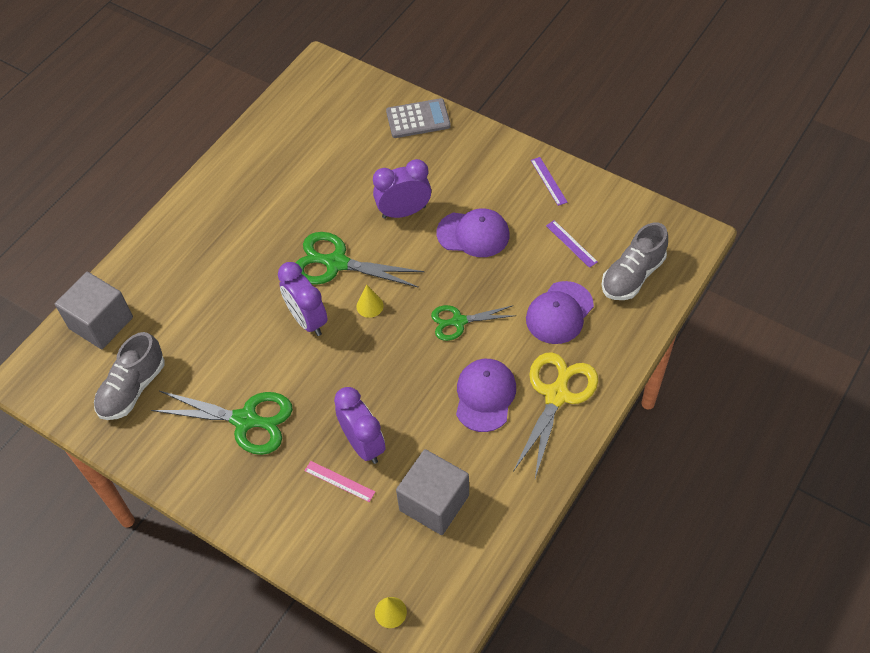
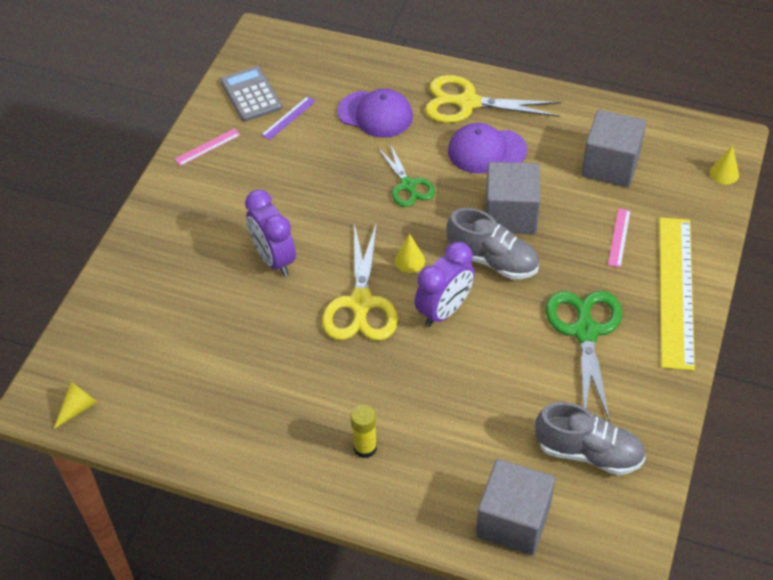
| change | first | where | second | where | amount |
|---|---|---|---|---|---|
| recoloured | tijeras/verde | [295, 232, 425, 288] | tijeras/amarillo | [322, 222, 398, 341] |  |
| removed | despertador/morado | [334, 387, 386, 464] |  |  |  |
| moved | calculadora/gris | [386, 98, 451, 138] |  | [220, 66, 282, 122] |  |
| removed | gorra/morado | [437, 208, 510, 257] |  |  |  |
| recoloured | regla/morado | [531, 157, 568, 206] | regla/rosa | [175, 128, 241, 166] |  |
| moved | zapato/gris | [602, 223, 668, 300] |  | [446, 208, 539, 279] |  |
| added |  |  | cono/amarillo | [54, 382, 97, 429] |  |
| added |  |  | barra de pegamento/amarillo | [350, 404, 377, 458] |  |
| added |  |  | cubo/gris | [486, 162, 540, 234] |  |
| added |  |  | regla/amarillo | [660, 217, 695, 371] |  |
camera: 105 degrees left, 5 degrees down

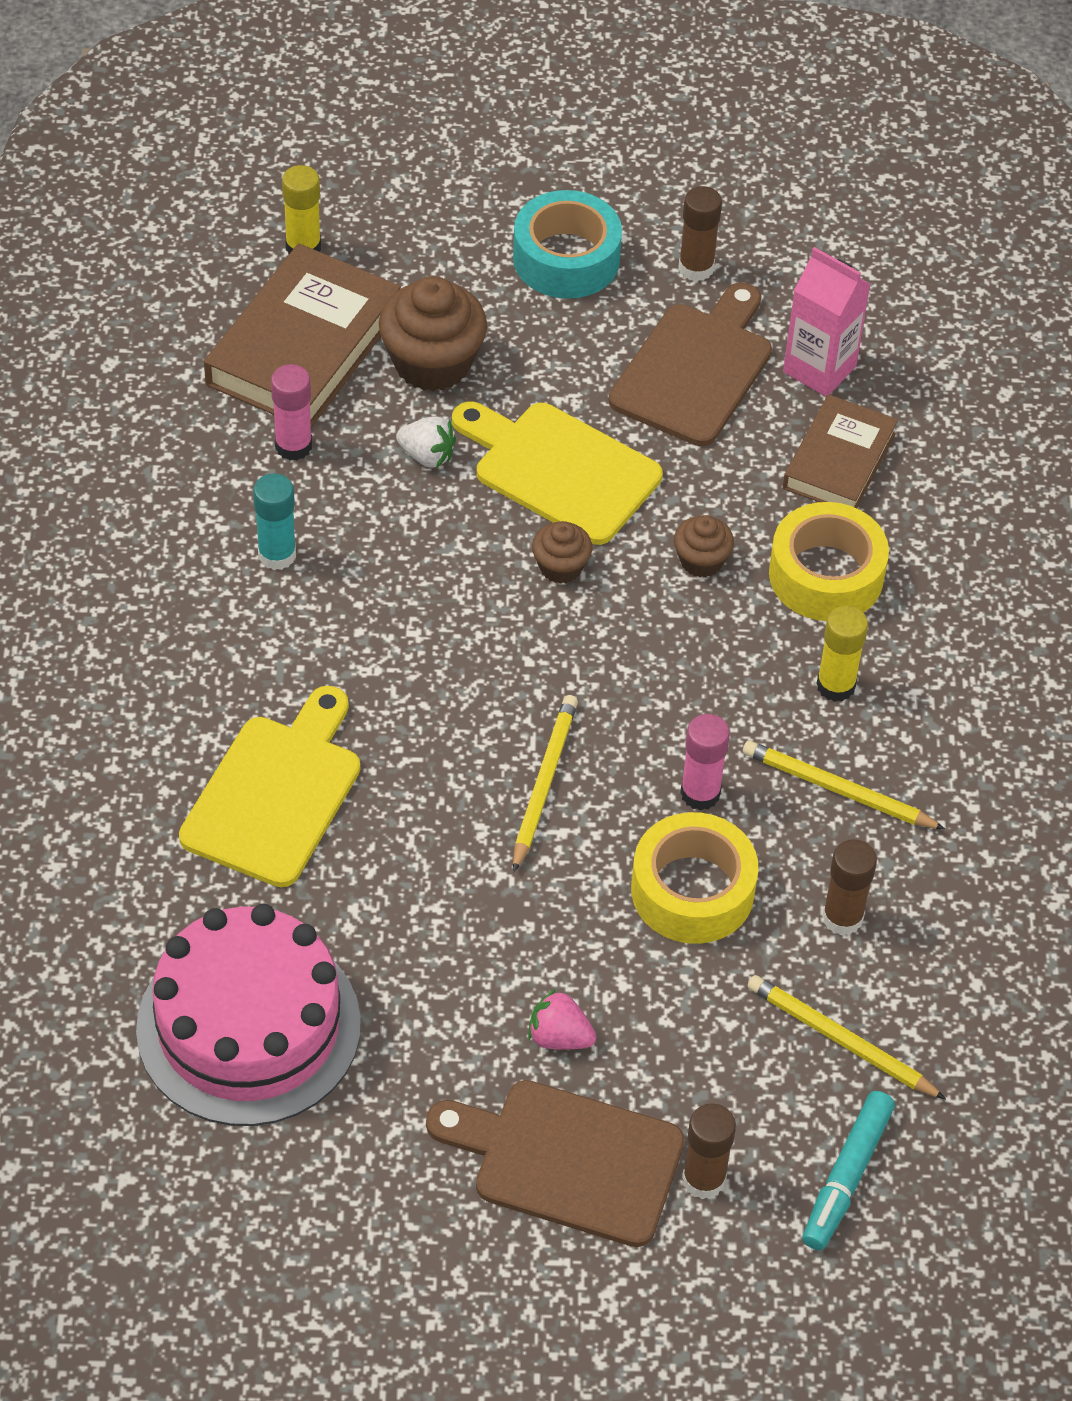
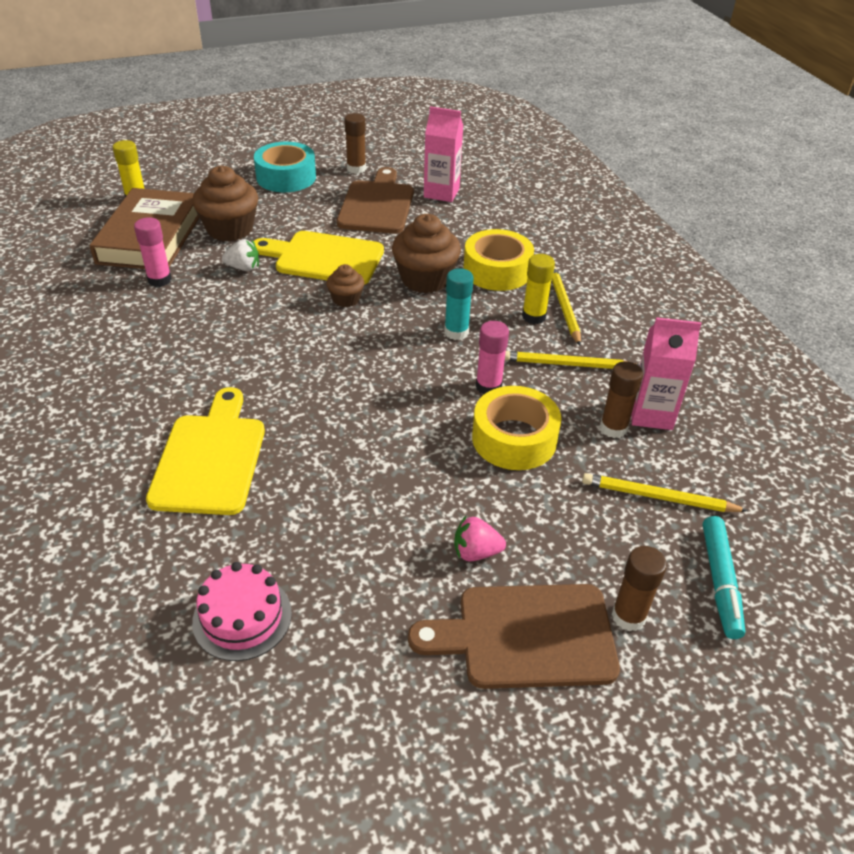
| change | first | where | second | where | amount |
|---|---|---|---|---|---|
| resized | tarta/rosa | [136, 904, 361, 1126] |  | [192, 562, 292, 661] | x0.54 |
| moved | barra de pegamento/turquesa | [253, 473, 296, 570] |  | [444, 268, 474, 340] |  |
| moved | lápiz/amarillo | [513, 695, 578, 872] |  | [551, 266, 581, 346] |  |
| resized | magdalena/marrón | [674, 515, 734, 577] |  | [392, 214, 461, 293] | x1.86 |
| removed | libro/marrón | [783, 394, 898, 508] |  |  |  |
| added |  |  | cartón de leche/rosa | [631, 317, 701, 430] |  |
camera: 20 degrees left, 10 degrees down

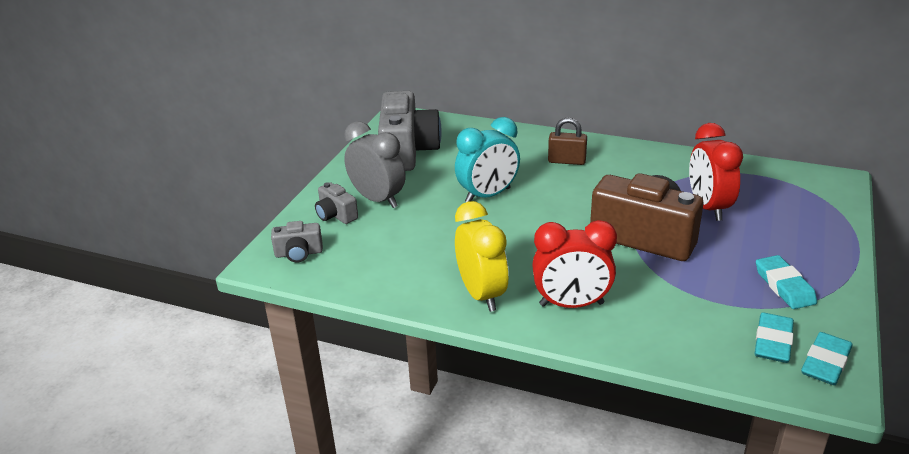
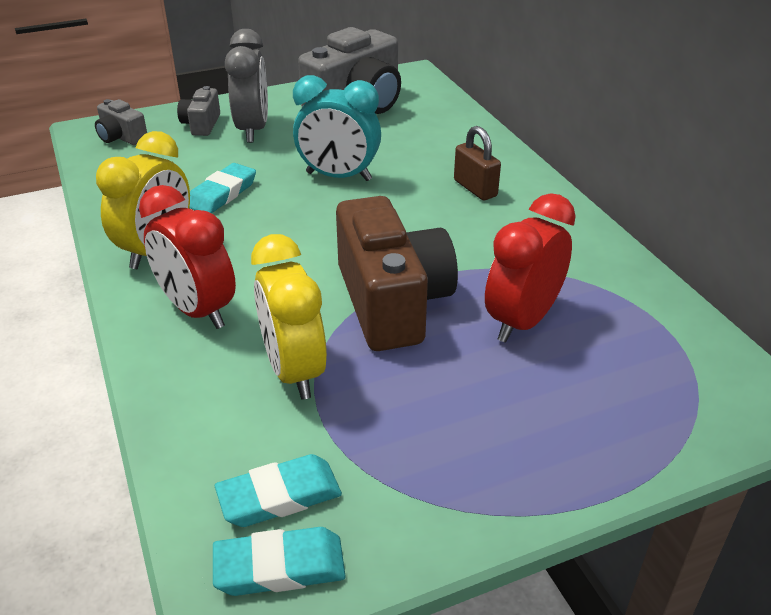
| change | first | where | second | where | amount |
|---|---|---|---|---|---|
| moved | goma de borrar/turquesa | [756, 255, 817, 309] |  | [189, 163, 256, 214] |  |
| added |  |  | despertador/amarillo | [251, 234, 327, 400] |  |
camera: 45 degrees right, 5 degrees up

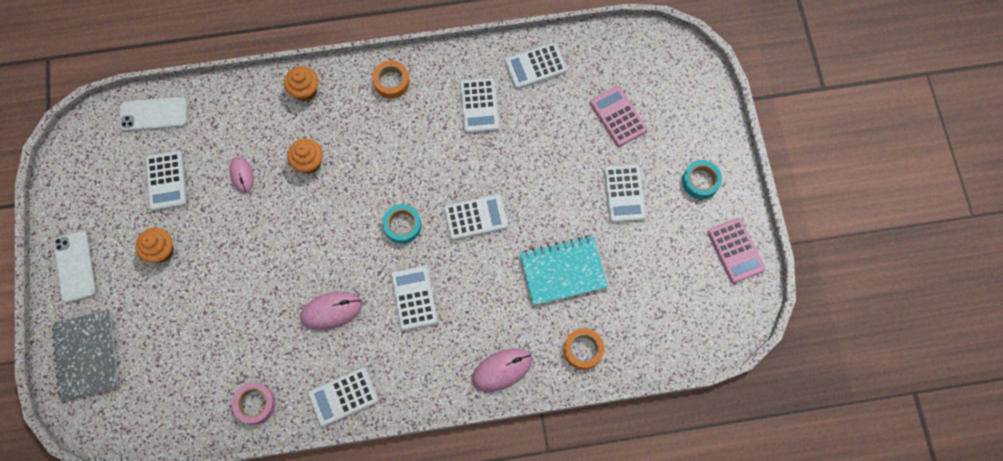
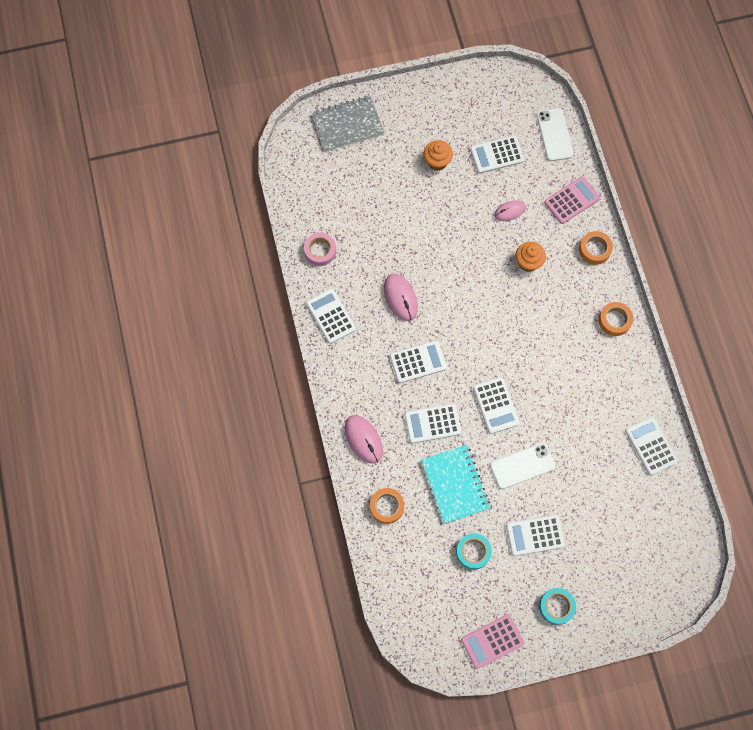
| change | first | where | second | where | amount |
|---|---|---|---|---|---|
| moved | móvil/blanco | [53, 231, 96, 303] |  | [490, 443, 555, 489] |  |
| replaced | magdalena/naranja | [284, 66, 318, 101] | cinta adhesiva/naranja | [579, 231, 613, 265] |  |
| moved | cinta adhesiva/turquesa | [382, 204, 422, 244] |  | [456, 533, 492, 570] |  |
| moved | calculadora/blanco | [460, 78, 499, 133] |  | [405, 404, 461, 443] |  |
| moved | calculadora/rosa | [590, 86, 648, 147] |  | [544, 176, 600, 224] |  |
camera: 85 degrees right, 0 degrees up

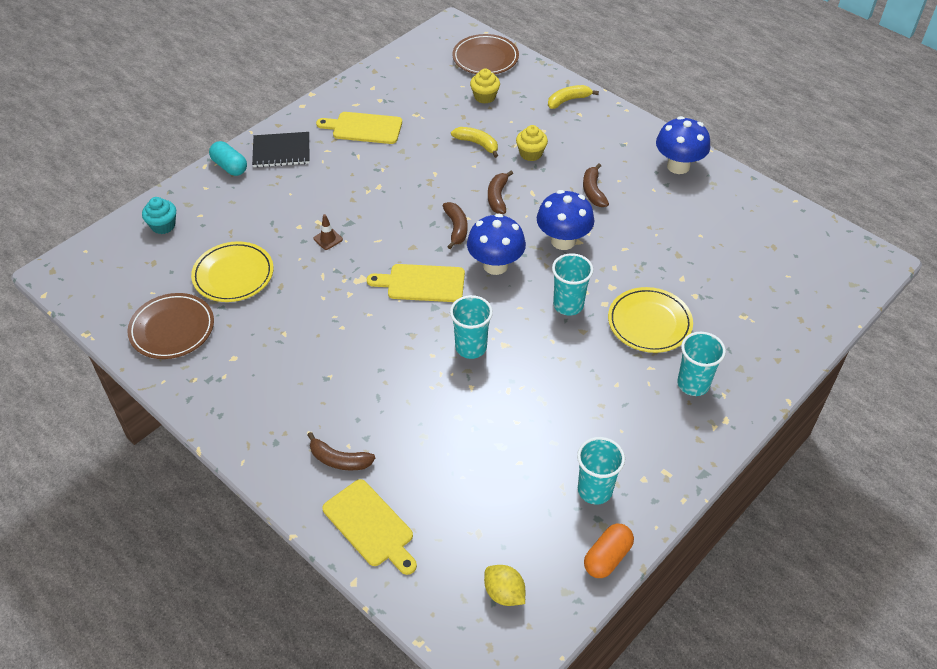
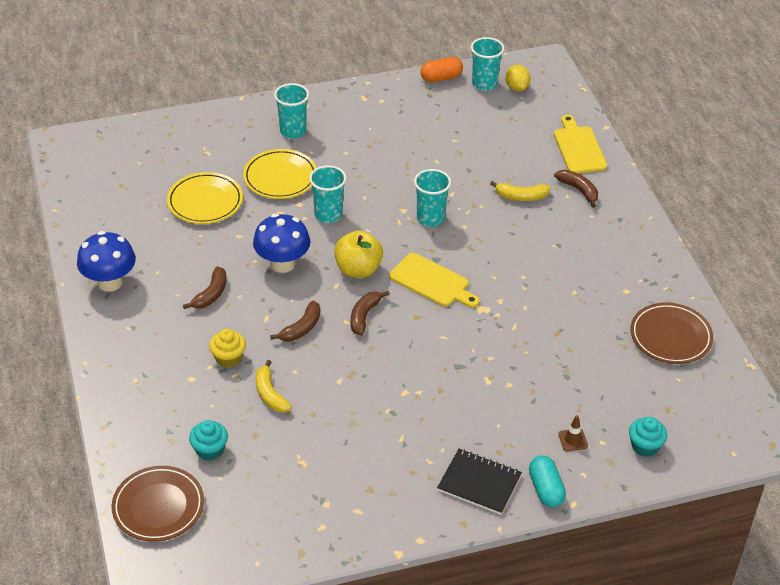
| change | first | where | second | where | amount |
|---|---|---|---|---|---|
| moved | plato/amarillo | [191, 241, 274, 302] |  | [167, 172, 243, 224] |  |
| moved | cono de tráfico/marrón | [313, 214, 343, 250] |  | [558, 415, 588, 451] |  |
| removed | tabla de cortar/amarillo | [316, 112, 402, 144] |  |  |  |
| replaced | seta/azul | [467, 213, 526, 275] | manzana/amarillo | [334, 230, 383, 278] |  |
| recoloured | magdalena/amarillo | [470, 69, 500, 104] | magdalena/turquesa | [189, 420, 228, 461] |  |
| moved | plátano/amarillo | [548, 85, 599, 109] |  | [490, 181, 551, 201] |  |
| moved | vaso/turquesa | [577, 437, 625, 505] |  | [471, 37, 504, 91] |  |
camera: 150 degrees left, 5 degrees down

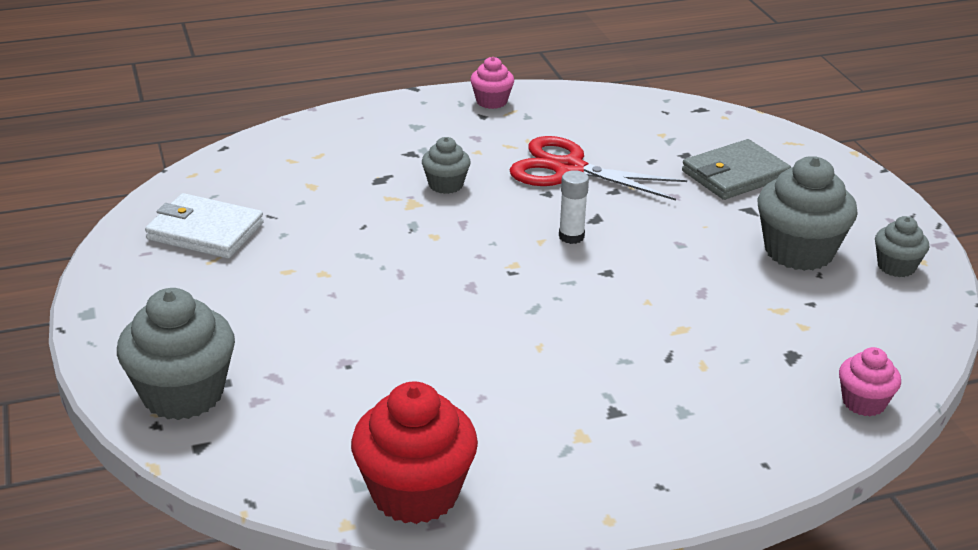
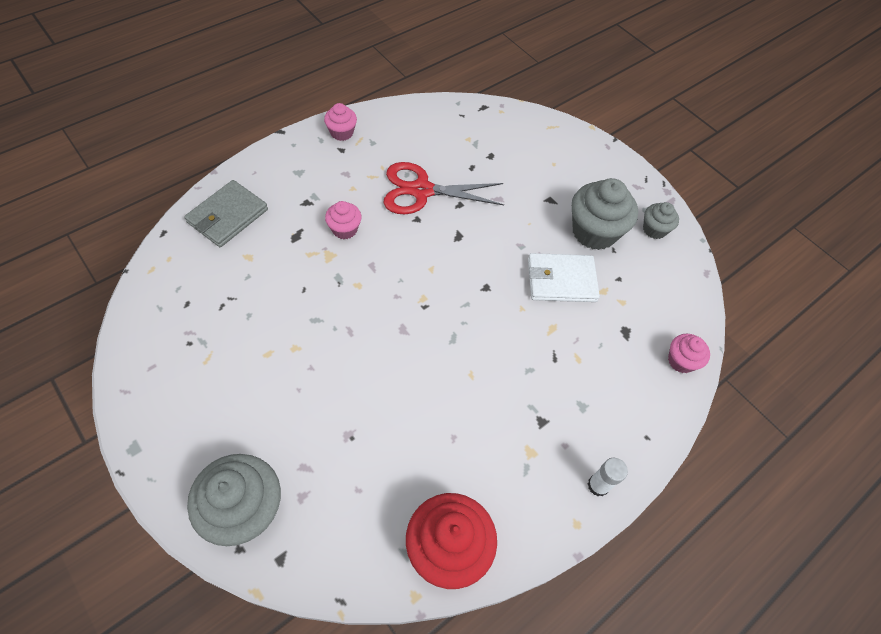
| change | first | where | second | where | amount |
|---|---|---|---|---|---|
| moved | cartera/blanco | [145, 193, 264, 258] |  | [528, 253, 600, 302] |  |
| recoloured | magdalena/gris | [422, 137, 471, 194] | magdalena/rosa | [325, 201, 362, 239] |  |
| moved | barra de pegamento/blanco | [559, 170, 589, 244] |  | [588, 458, 628, 496] |  |
| moved | cartera/gris | [682, 139, 791, 200] |  | [184, 180, 268, 247] |  |
camera: 25 degrees left, 25 degrees up

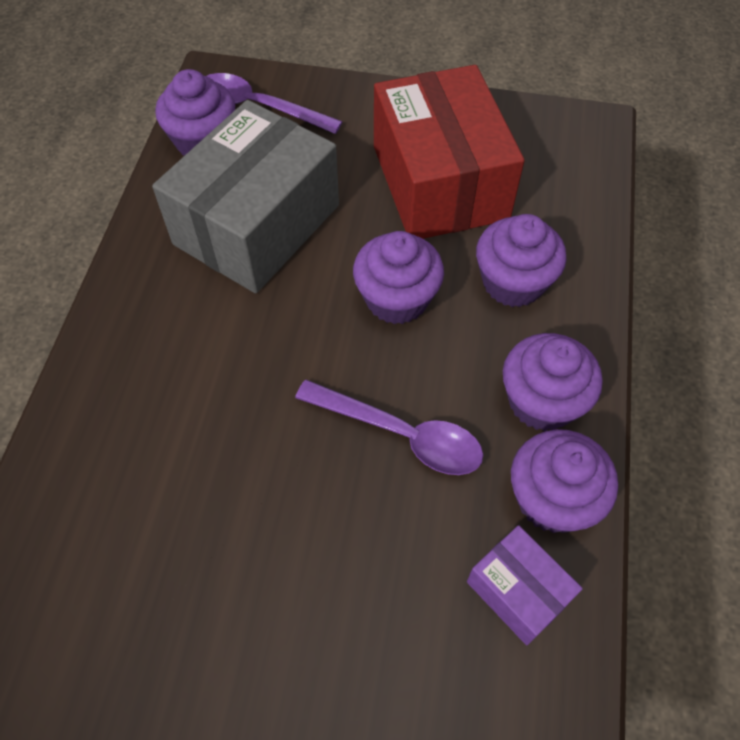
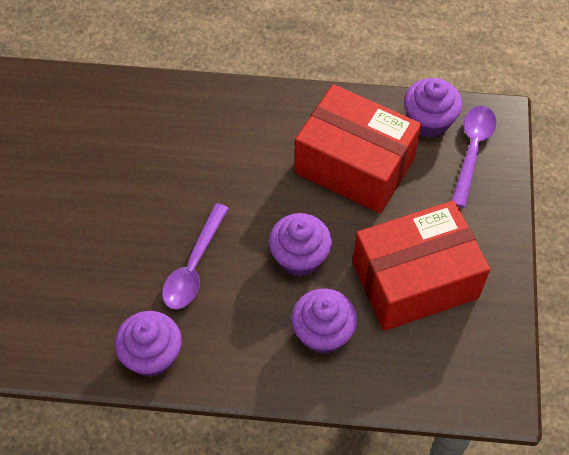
| change | first | where | second | where | amount |
|---|---|---|---|---|---|
| recoloured | caja/gris | [152, 100, 339, 293] | caja/rojo | [295, 84, 422, 214] |  |
| removed | caja/morado | [467, 525, 583, 645] |  |  |  |
| removed | magdalena/morado | [503, 333, 603, 431] |  |  |  |
camera: 85 degrees right, 0 degrees up

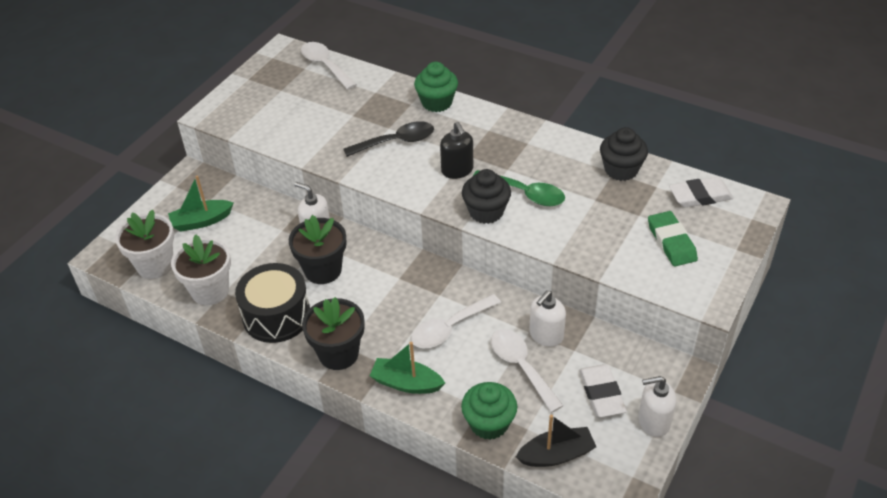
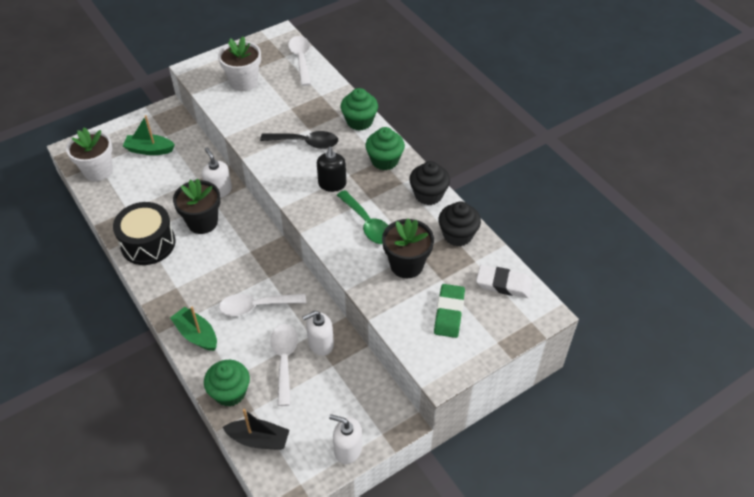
| change | first | where | second | where | amount |
|---|---|---|---|---|---|
| moved | maceta/blanco | [171, 234, 231, 305] |  | [218, 36, 261, 91] |  |
| moved | maceta/negro | [302, 297, 365, 370] |  | [382, 218, 434, 278] |  |
| moved | magdalena/negro | [462, 169, 511, 224] |  | [409, 161, 450, 205] |  |
| removed | goma de borrar/blanco | [579, 364, 627, 417] |  |  |  |
| added |  |  | magdalena/verde | [365, 127, 405, 170] |  |
camera: 25 degrees right, 5 degrees up

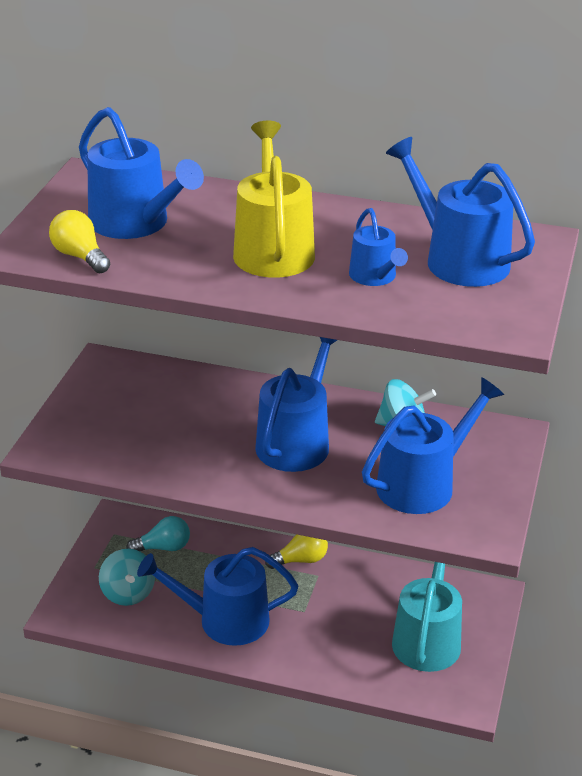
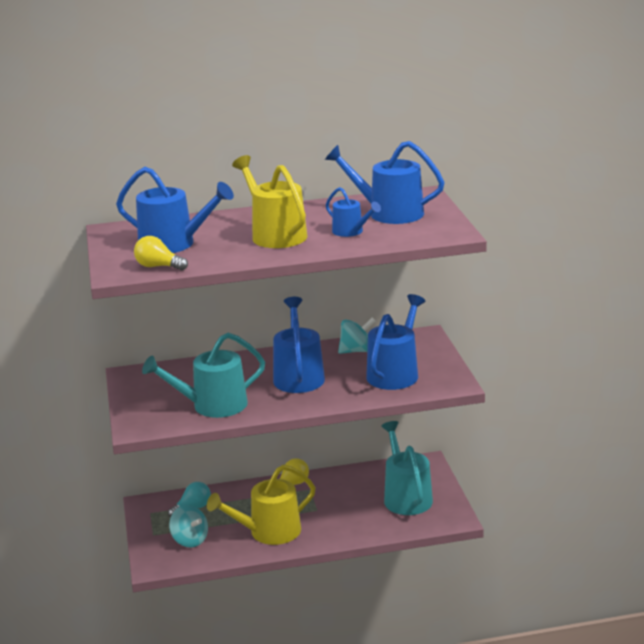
| change | first | where | second | where | amount |
|---|---|---|---|---|---|
| recoloured | regadera/azul | [137, 547, 298, 646] | regadera/amarillo | [207, 465, 316, 545] |  |
| added |  |  | regadera/turquesa | [142, 333, 265, 418] |  |
camera: 25 degrees left, 10 degrees down

